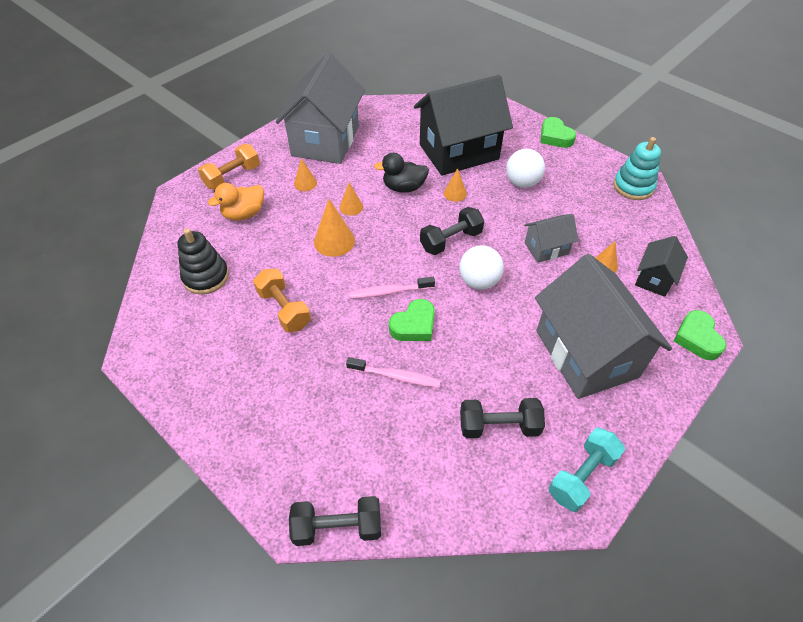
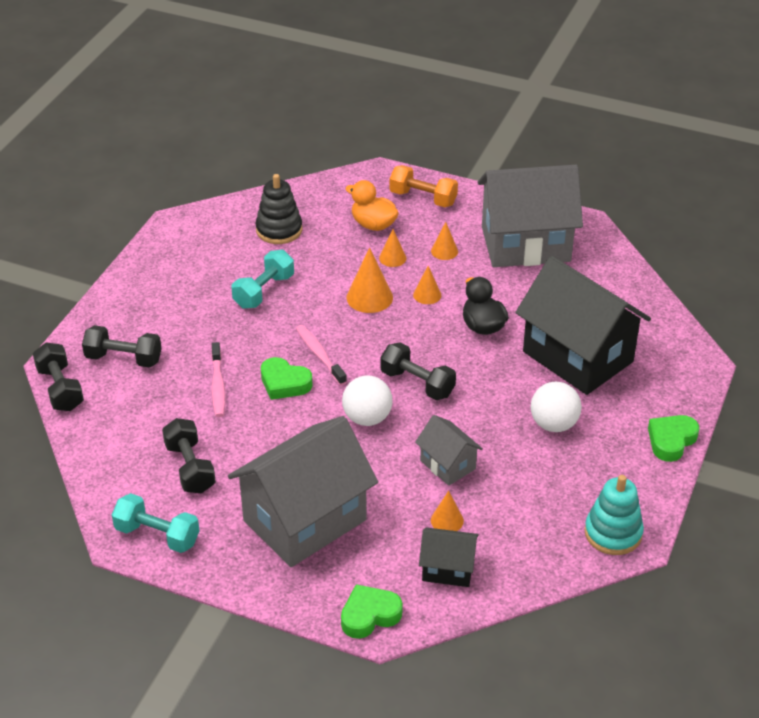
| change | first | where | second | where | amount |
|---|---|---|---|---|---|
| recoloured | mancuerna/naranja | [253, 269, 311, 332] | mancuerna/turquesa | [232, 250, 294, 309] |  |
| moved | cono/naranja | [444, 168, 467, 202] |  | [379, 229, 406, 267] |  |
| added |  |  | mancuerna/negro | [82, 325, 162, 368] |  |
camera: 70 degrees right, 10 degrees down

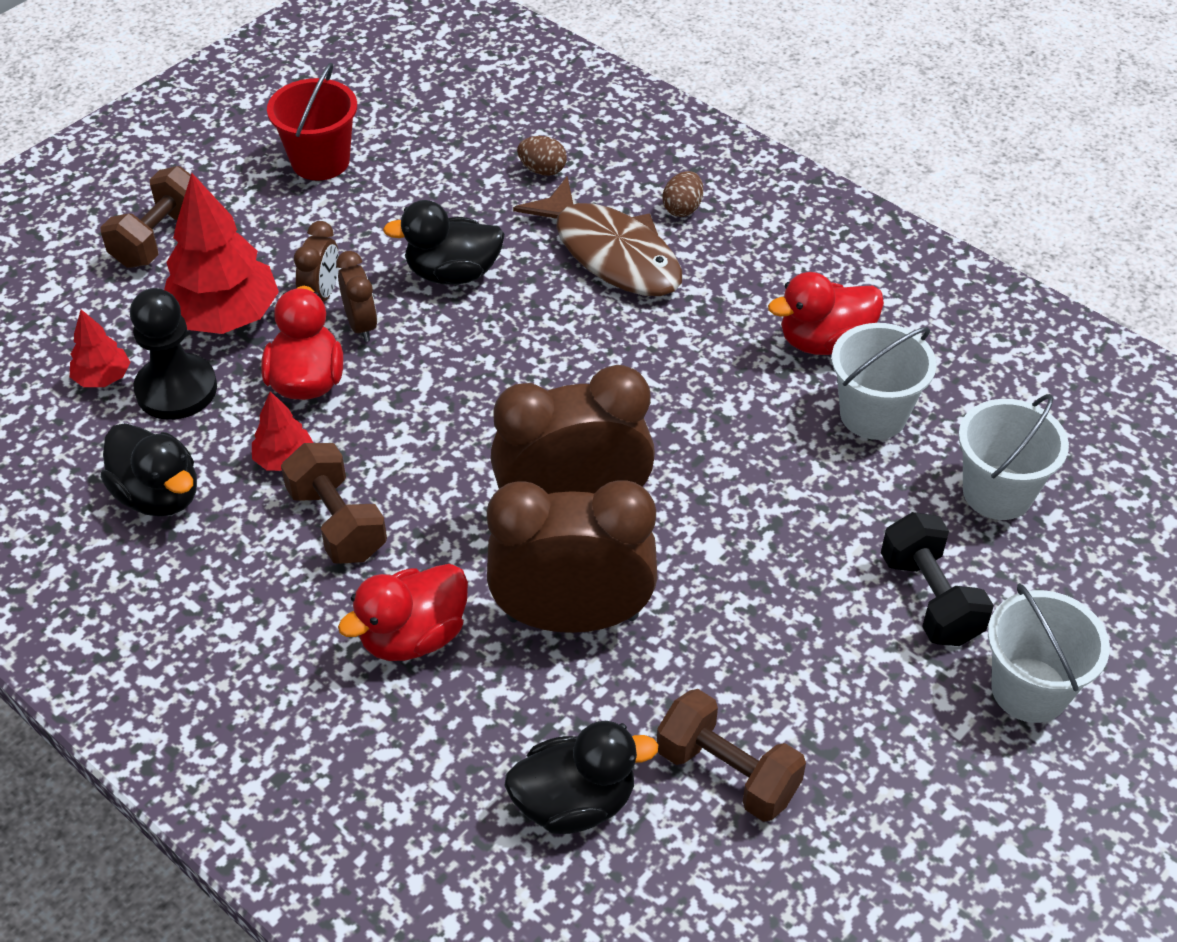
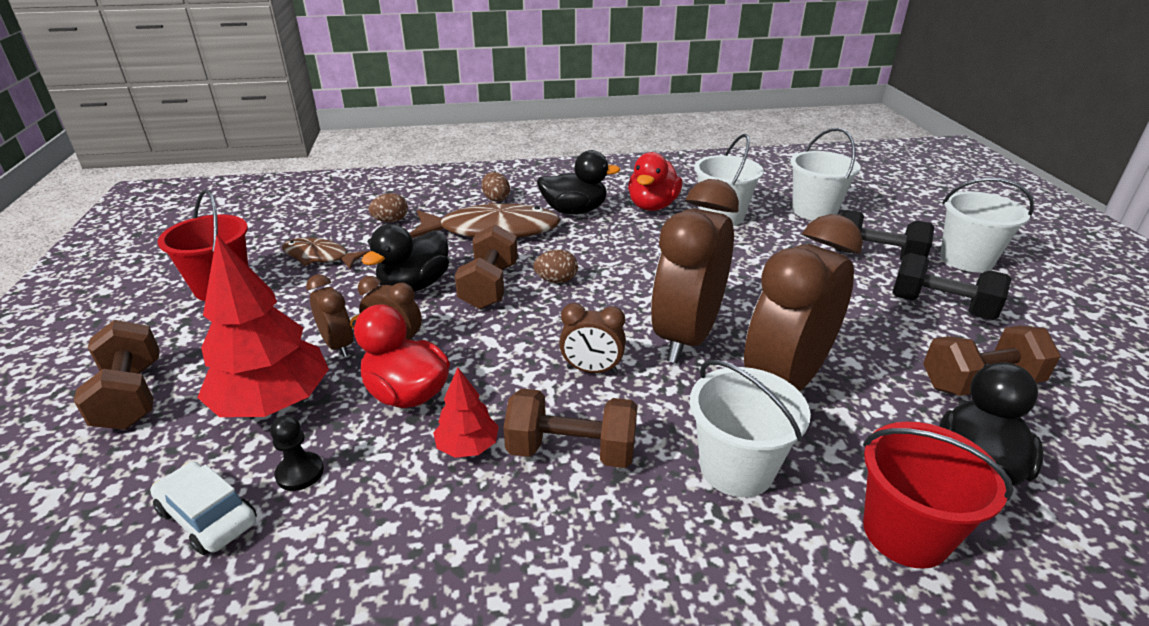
| change | first | where | second | where | amount |
|---|---|---|---|---|---|
| replaced | árbol/rojo | [70, 309, 130, 387] | coche/blanco | [150, 461, 257, 555] |  |
| moved | pato/negro | [101, 423, 197, 517] |  | [537, 150, 620, 214] |  |
| resized | peón/negro | [130, 288, 217, 420] |  | [270, 415, 324, 491] | x0.51 |
| replaced | pato/rojo | [338, 564, 468, 661] | balde/blanco | [690, 360, 811, 497] |  |
| added |  |  | pez/marrón | [282, 238, 370, 269] |  |
| added |  |  | mancuerna/marrón | [455, 224, 518, 309] |  |
| added |  |  | huevo/marrón | [533, 250, 578, 283] |  |
| added |  |  | despertador/marrón | [559, 303, 626, 373] |  |
| added |  |  | balde/rojo | [863, 422, 1013, 569] |  |
| added |  |  | mancuerna/negro | [892, 253, 1011, 320] |  |
camera: 50 degrees left, 15 degrees down

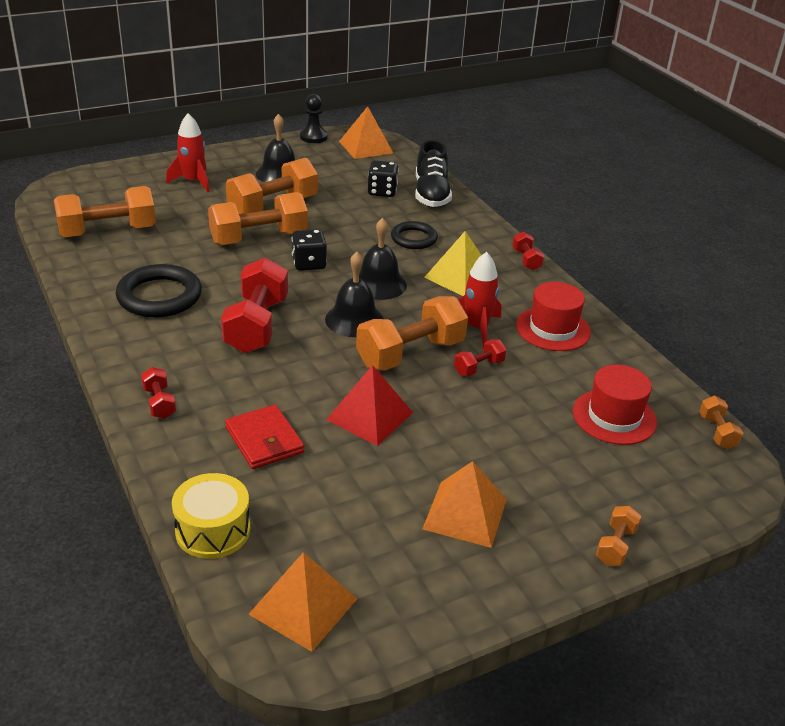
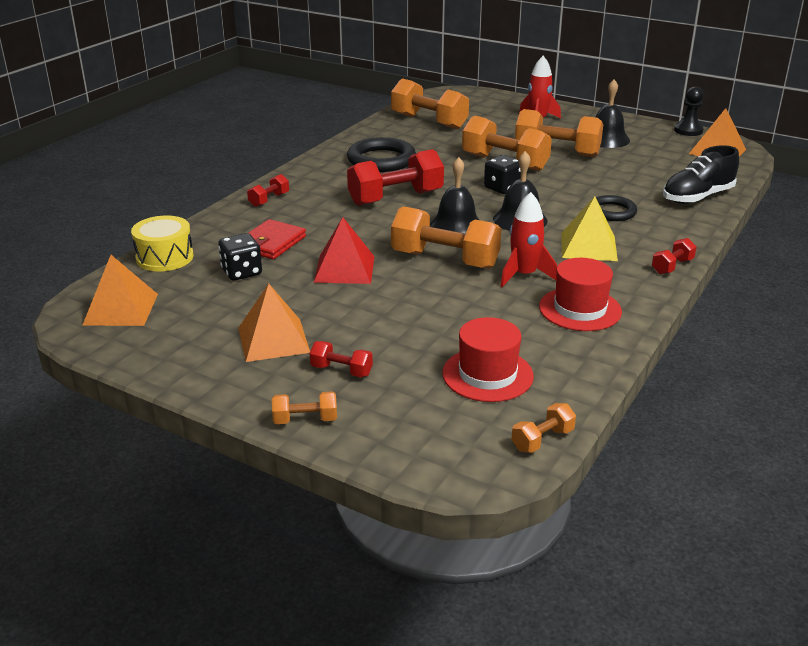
| change | first | where | second | where | amount |
|---|---|---|---|---|---|
| moved | dado/negro | [368, 160, 399, 197] |  | [218, 233, 262, 280] |  |
| moved | mancuerna/rojo | [454, 339, 507, 376] |  | [310, 341, 373, 377] |  |
camera: 60 degrees right, 5 degrees down

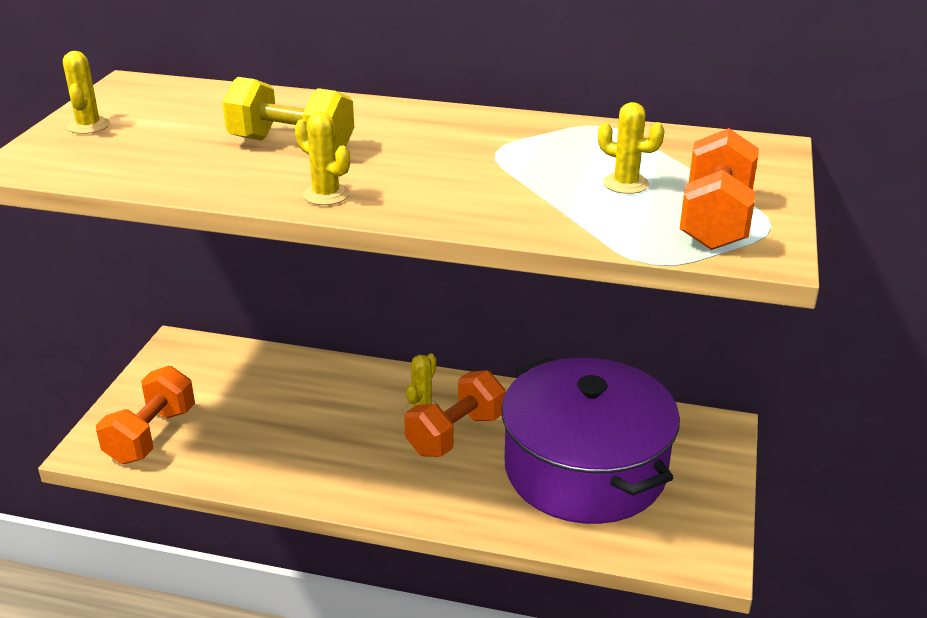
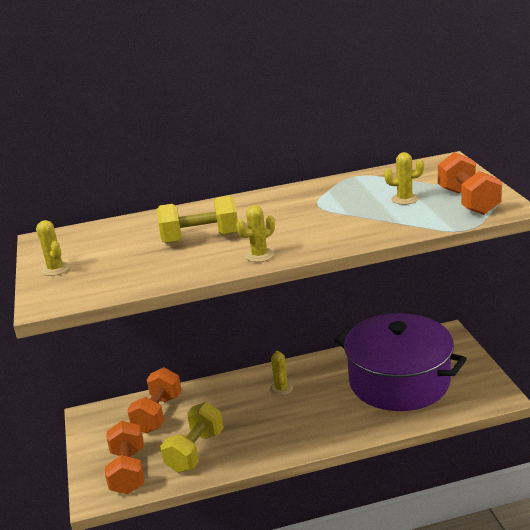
| change | first | where | second | where | amount |
|---|---|---|---|---|---|
| turned | cactus/amarillo | [295, 112, 350, 205] |  | [236, 205, 275, 262] | 45 degrees counterclockwise |
| moved | mancuerna/naranja | [404, 370, 505, 457] |  | [127, 367, 182, 433] |  |
| added |  |  | mancuerna/amarillo | [160, 402, 224, 473] |  |
camera: 25 degrees left, 5 degrees down

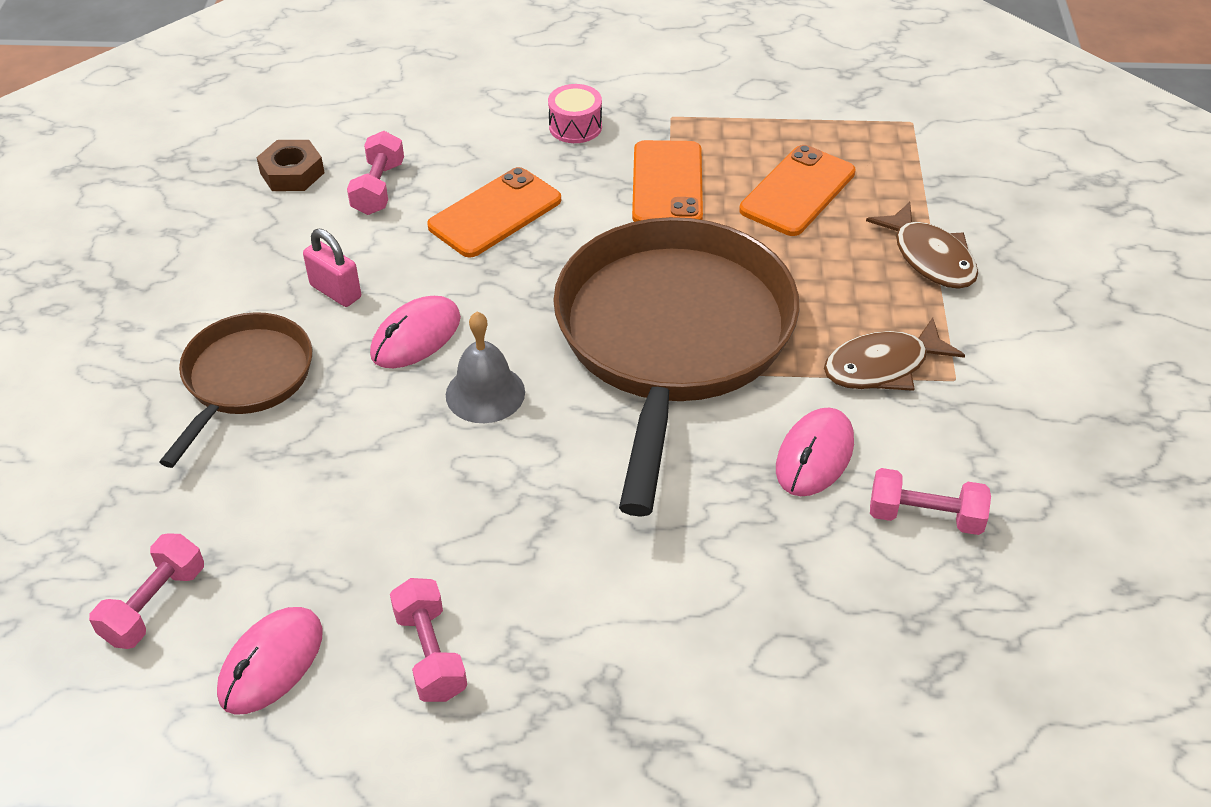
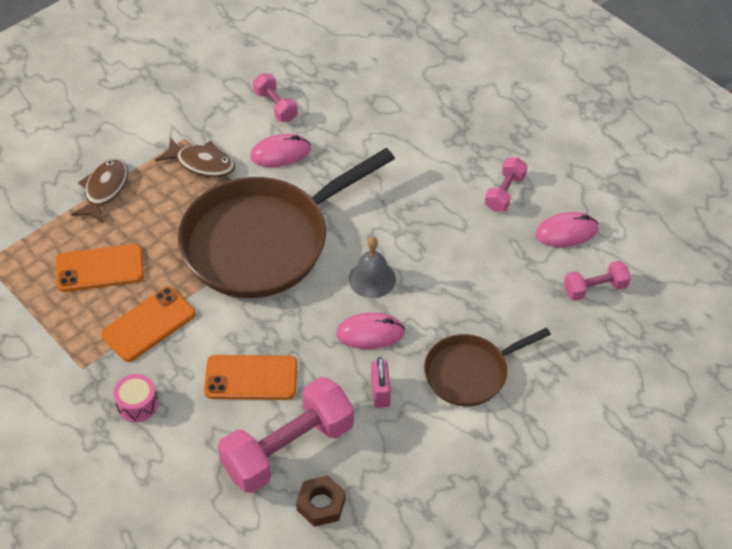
| change | first | where | second | where | amount |
|---|---|---|---|---|---|
| resized | mancuerna/rosa | [347, 131, 404, 215] |  | [218, 377, 354, 493] | x1.96 |
camera: 135 degrees left, 5 degrees up

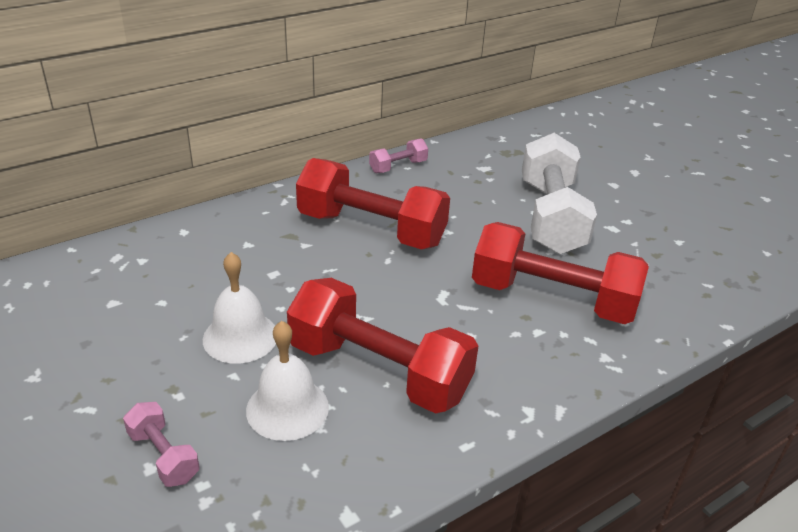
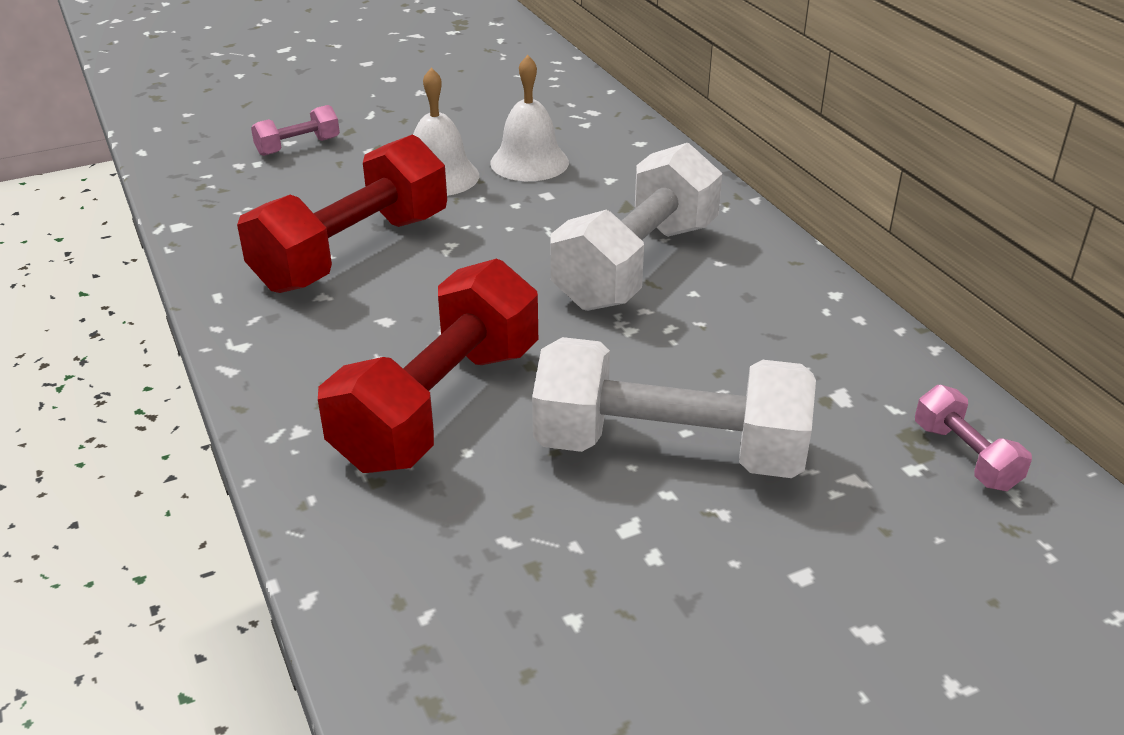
| change | first | where | second | where | amount |
|---|---|---|---|---|---|
| moved | campana/blanco | [246, 321, 329, 441] |  | [490, 55, 569, 181] |  |
| recoloured | mancuerna/rojo | [296, 158, 450, 249] | mancuerna/blanco | [550, 143, 722, 311] |  |
| moved | mancuerna/rosa | [369, 138, 428, 173] |  | [915, 385, 1032, 491] |  |
camera: 100 degrees right, 0 degrees up

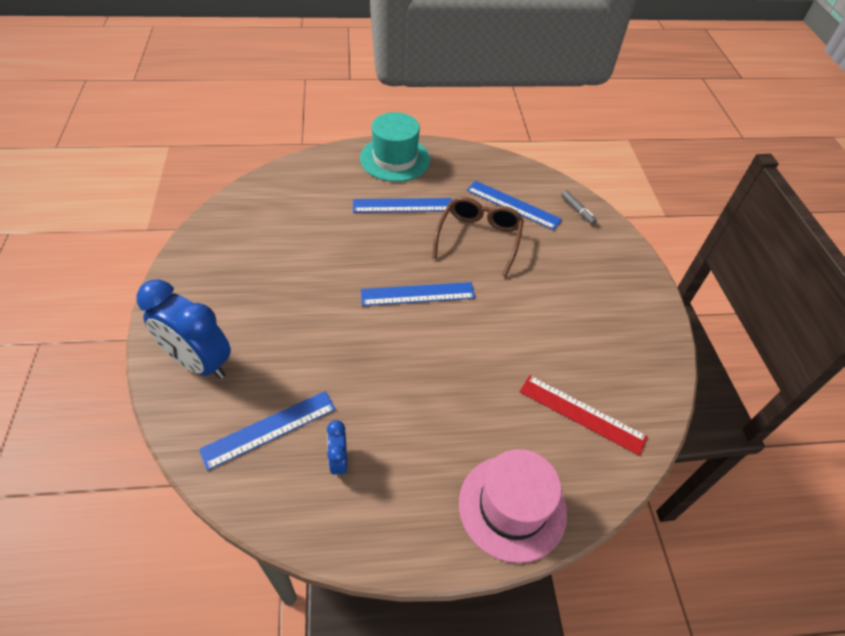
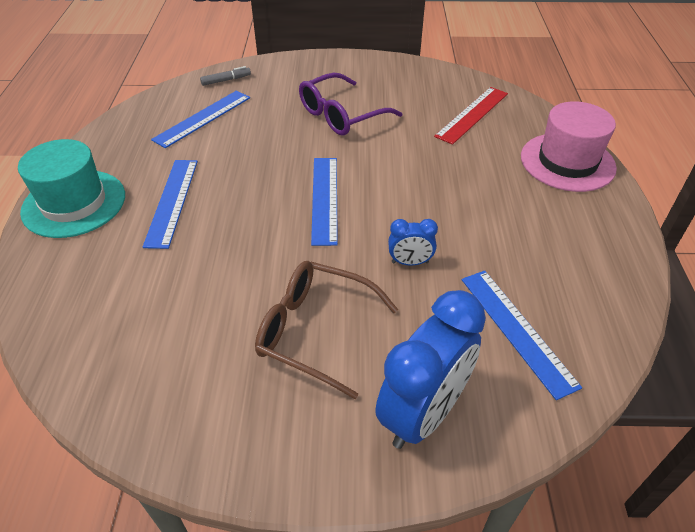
| change | first | where | second | where | amount |
|---|---|---|---|---|---|
| moved | despertador/azul | [327, 420, 347, 478] |  | [388, 219, 438, 266] |  |
| moved | gafas/marrón | [432, 197, 524, 277] |  | [255, 261, 398, 399] |  |
| added |  |  | gafas/morado | [299, 73, 402, 136] |  |
camera: 80 degrees left, 5 degrees down

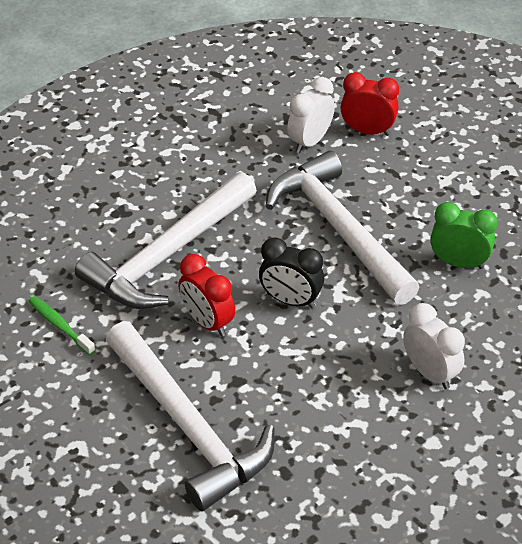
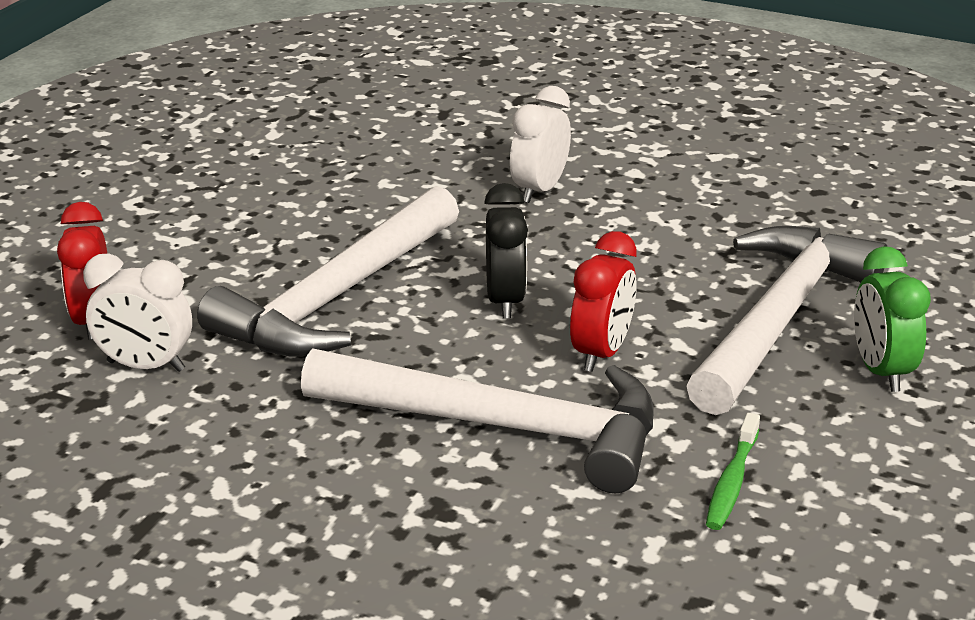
| change | first | where | second | where | amount |
|---|---|---|---|---|---|
| moved | despertador/verde | [430, 202, 498, 269] |  | [854, 246, 931, 392] |  |
camera: 115 degrees left, 15 degrees down

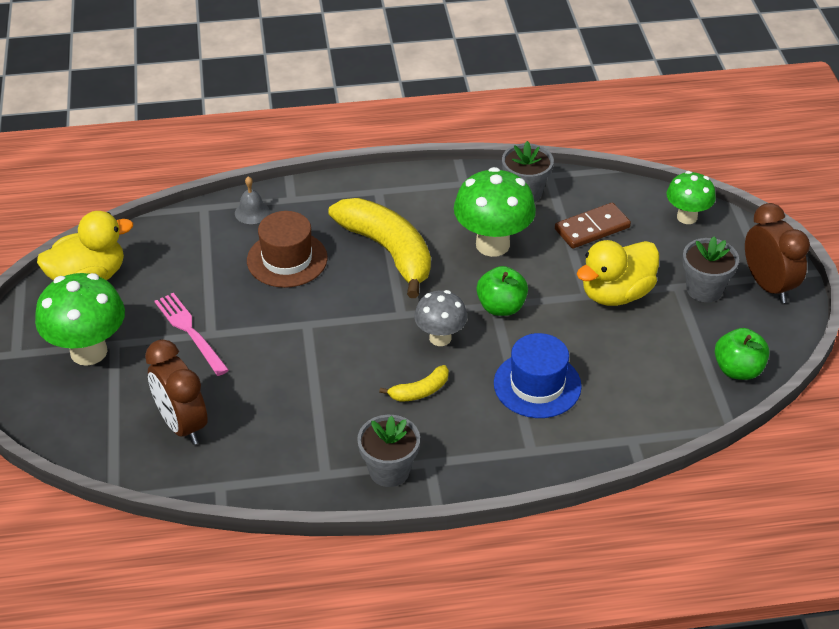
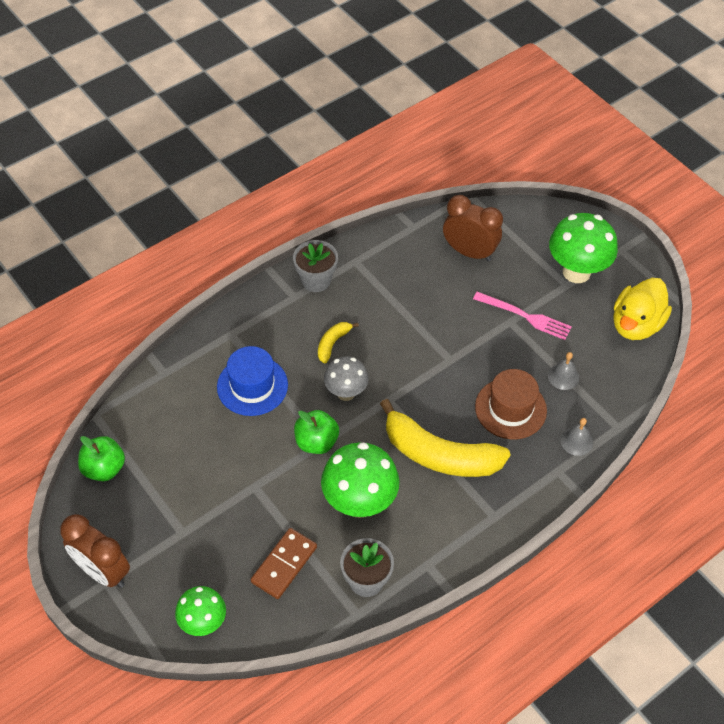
| change | first | where | second | where | amount |
|---|---|---|---|---|---|
| removed | pato/amarillo | [577, 240, 659, 306] |  |  |  |
| removed | maceta/gris | [682, 237, 739, 302] |  |  |  |
| added |  |  | campana/gris | [548, 352, 579, 390] |  |
camera: 150 degrees right, 10 degrees up

